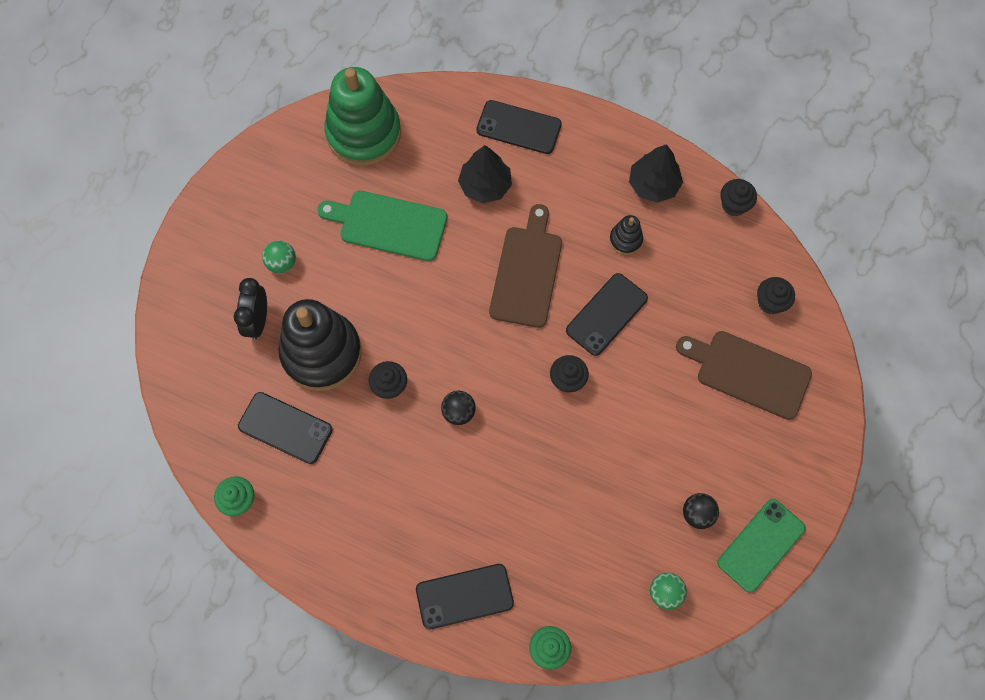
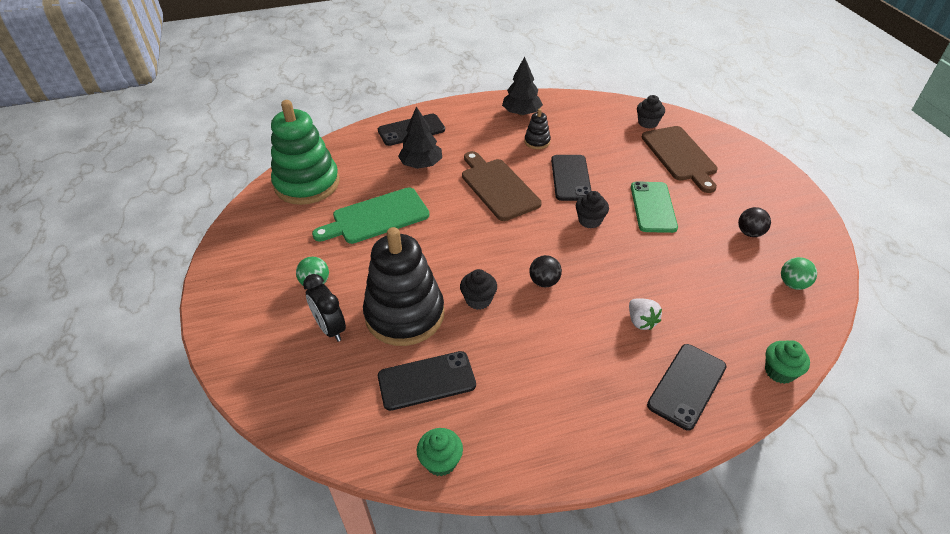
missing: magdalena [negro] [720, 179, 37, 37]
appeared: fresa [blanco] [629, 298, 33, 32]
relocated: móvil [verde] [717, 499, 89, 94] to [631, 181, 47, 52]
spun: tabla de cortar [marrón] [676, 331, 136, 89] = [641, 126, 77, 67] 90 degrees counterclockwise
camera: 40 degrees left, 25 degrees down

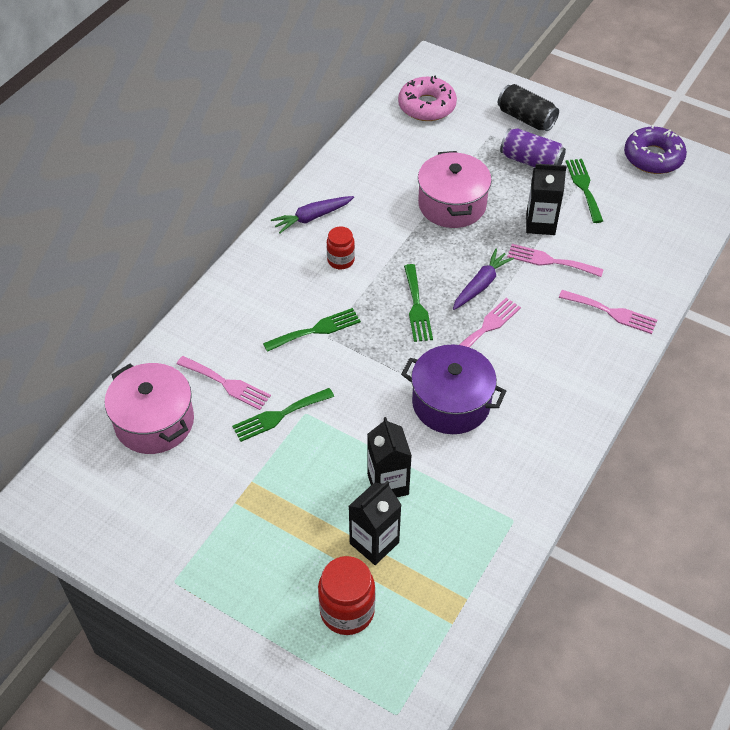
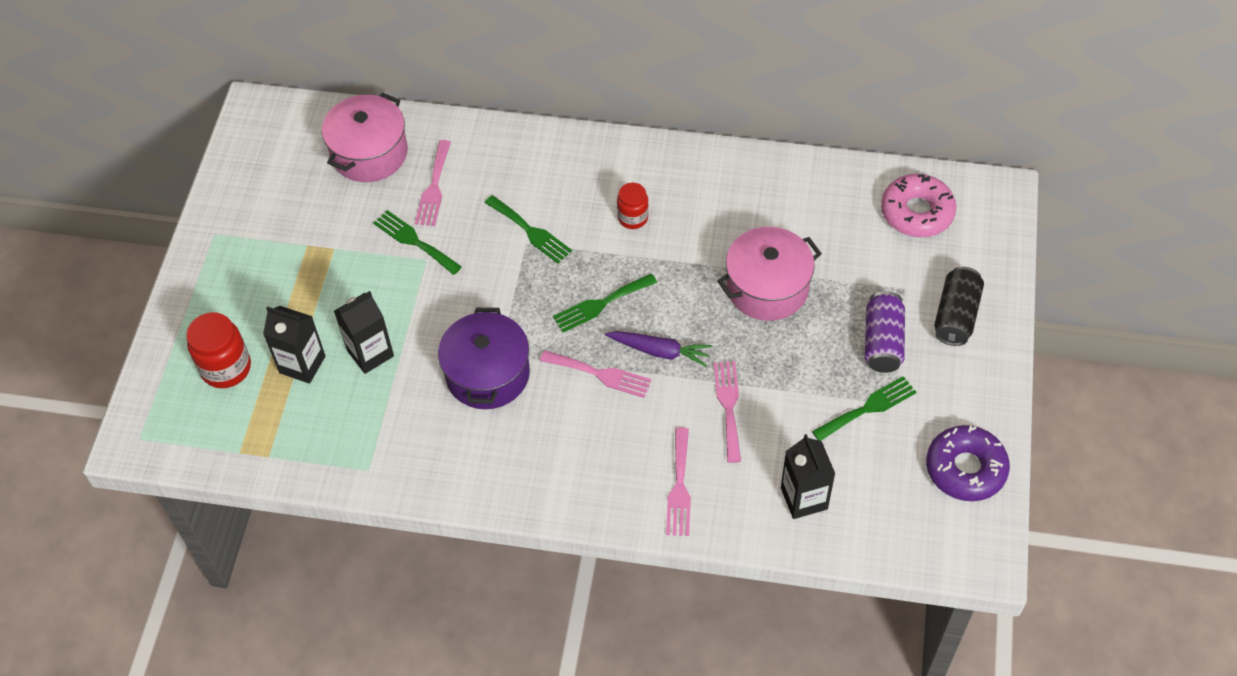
missing: zanahoria [morado] [271, 196, 83, 37]
relocated: cartón de leche [negro] [526, 164, 41, 71] to [781, 434, 54, 85]
camera: 70 degrees right, 5 degrees up

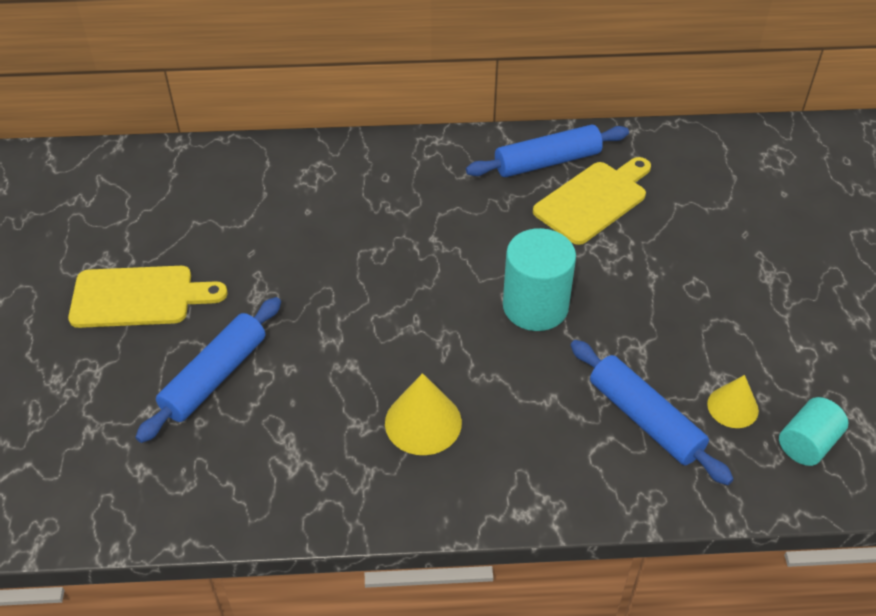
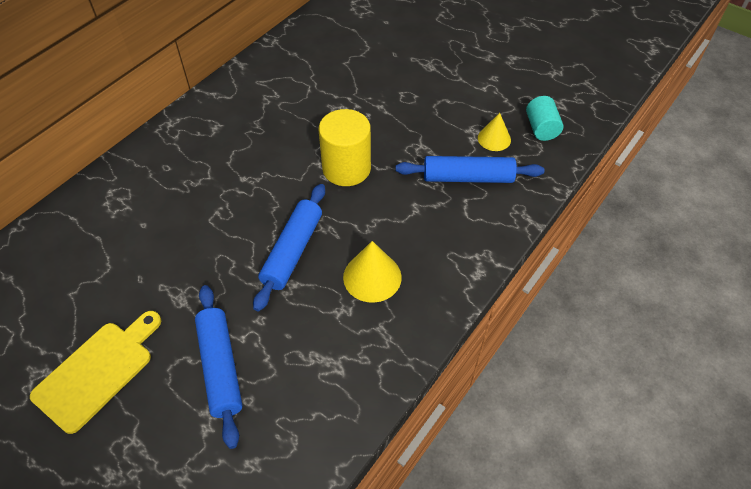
missing: tabla de cortar [amarillo] [533, 157, 118, 88]
relocated: rodillo [azul] [466, 125, 163, 52] to [253, 184, 72, 127]
colour: cilindro [turquesa] [503, 228, 73, 103] to cilindro [amarillo] [319, 109, 52, 77]
camera: 50 degrees left, 5 degrees up

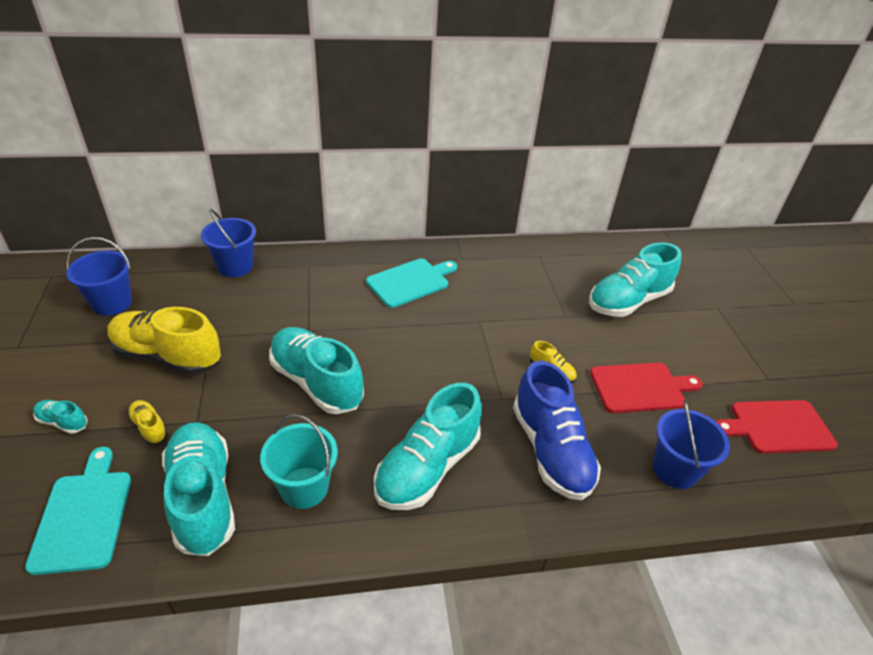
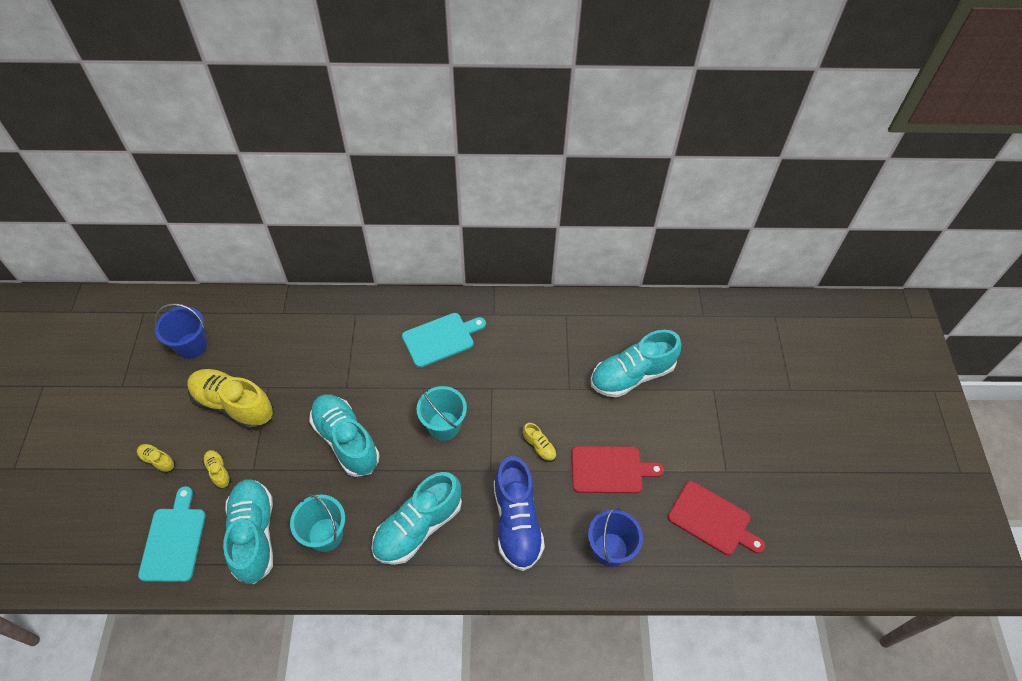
missing: balde [azul] [201, 209, 55, 68]
appeared: balde [turquesa] [417, 386, 50, 55]
colour: zapato [turquesa] [33, 400, 55, 34] to zapato [amarillo] [137, 444, 38, 29]
spun: tabla de cortar [rojo] [715, 400, 123, 54] = [668, 481, 97, 74] 150 degrees counterclockwise
camera: 10 degrees right, 15 degrees up

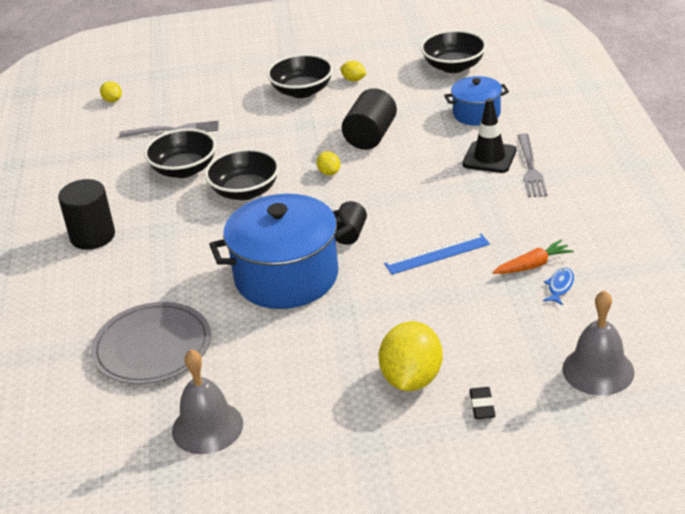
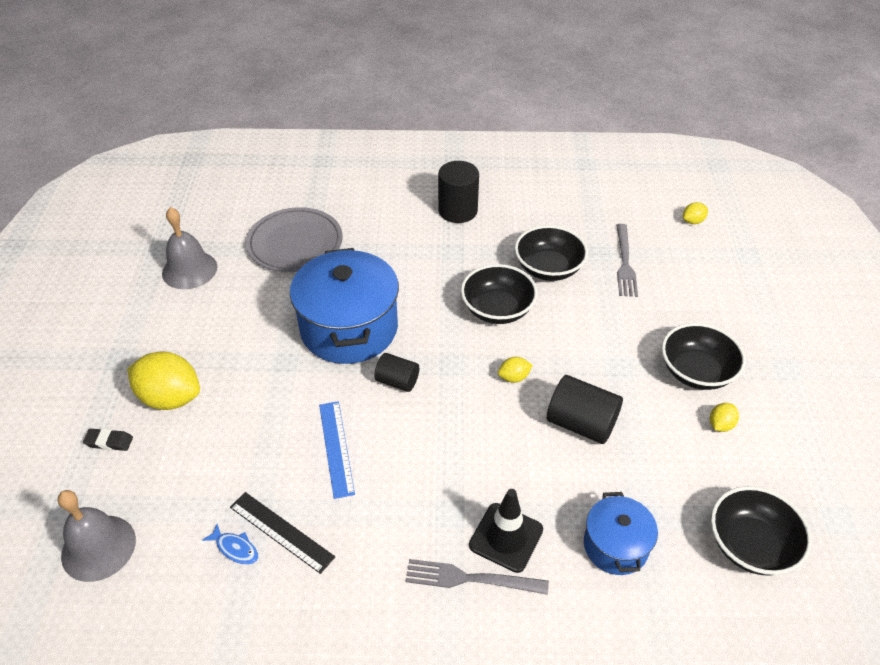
exchanged: zanahoria [naranja] [493, 239, 81, 35] to regla [negro] [230, 492, 105, 82]
camera: 95 degrees right, 10 degrees up

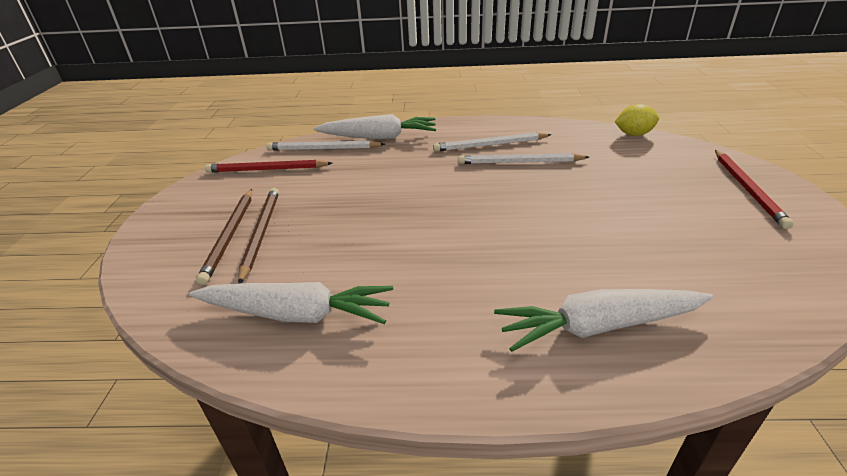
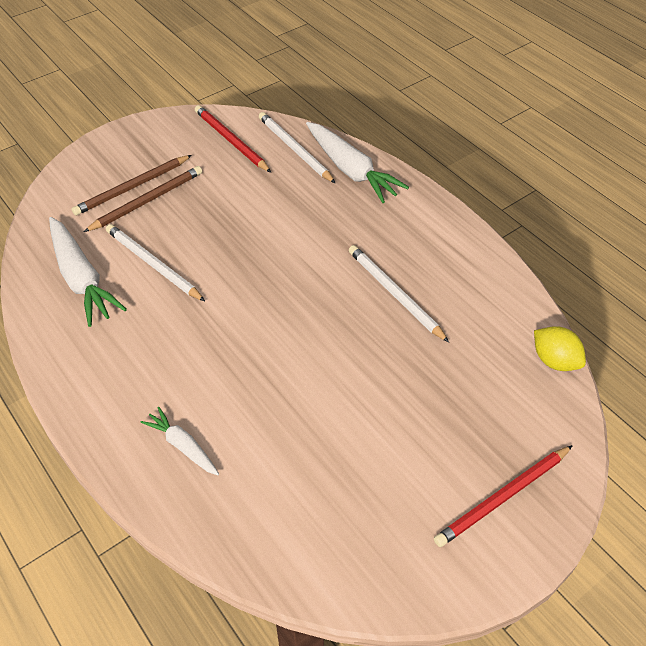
relocated: lápiz [blanco] [433, 132, 119, 20] to [106, 224, 99, 77]
size: zanahoria [blanco] [494, 289, 219, 63] = [140, 406, 79, 69] x0.55
camera: 50 degrees right, 15 degrees up

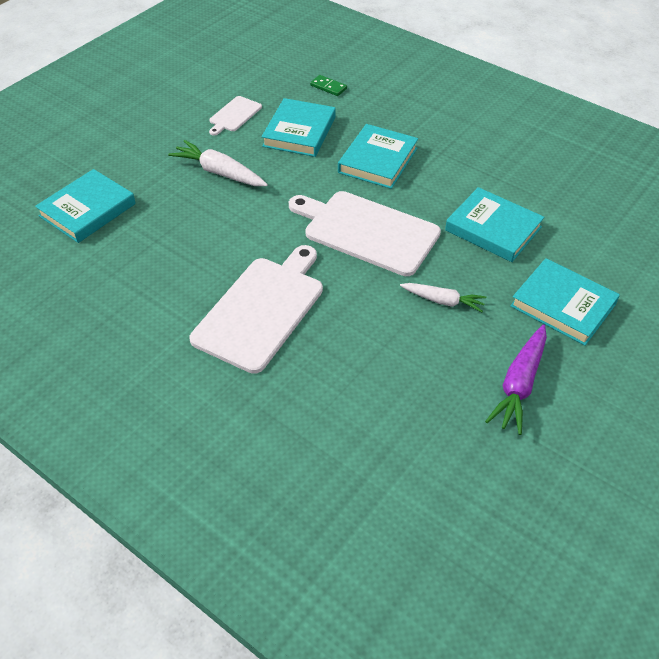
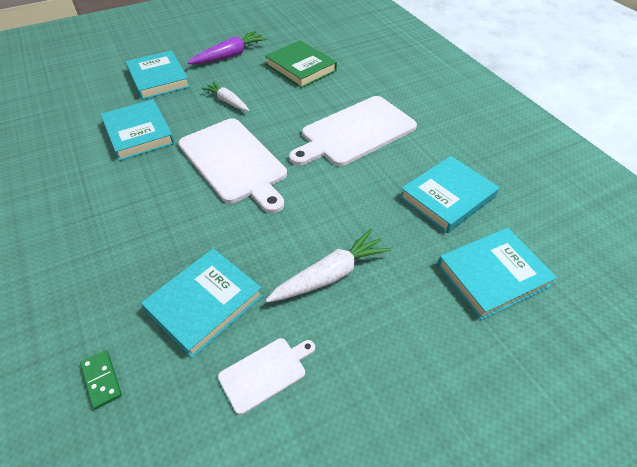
appeared: libro [verde] [265, 40, 72, 48]
relocated: libro [turquesa] [338, 124, 80, 65] to [400, 156, 99, 77]
spun: zanahoria [blanco] [168, 140, 100, 46] = [266, 229, 125, 74] 90 degrees counterclockwise
camera: 155 degrees left, 0 degrees up

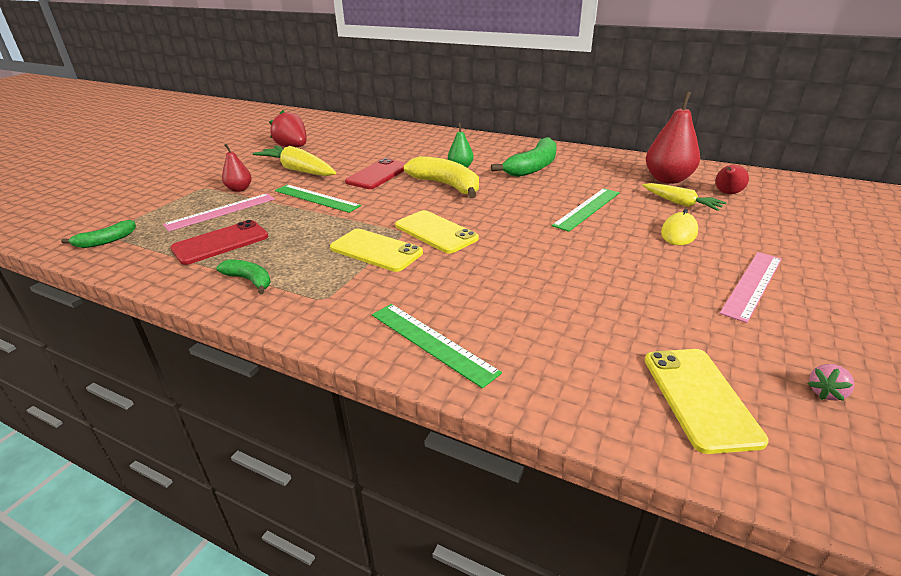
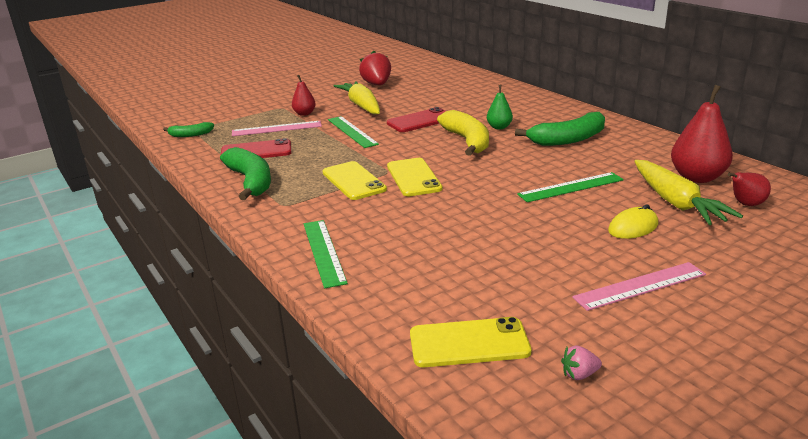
spun: móvil [amarillo] [645, 349, 124, 105] = [410, 317, 121, 50] 60 degrees clockwise
size: zanahoria [amarillo] [642, 183, 84, 28] = [634, 160, 109, 65] x1.60; plátano [verde] [216, 259, 55, 35] = [220, 147, 51, 53] x1.83
camera: 30 degrees right, 5 degrees down

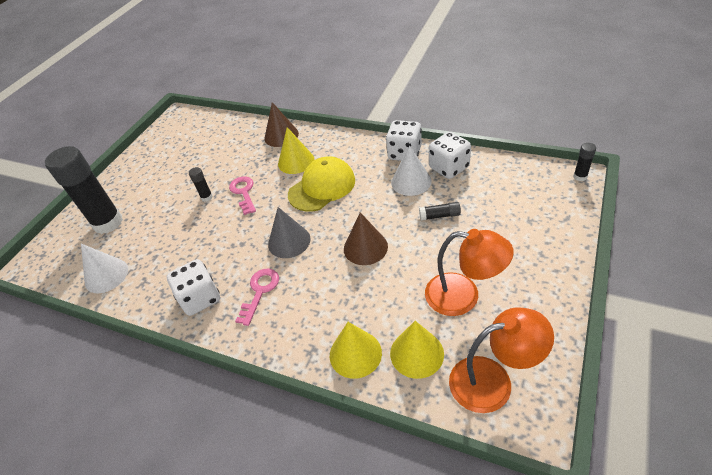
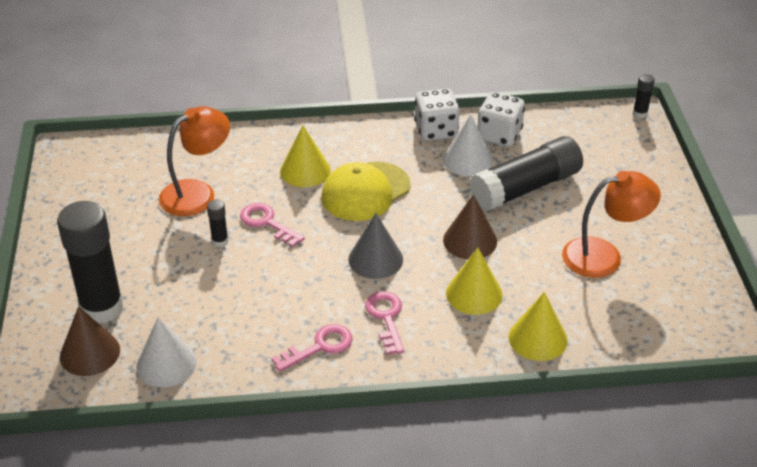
relocated: cono [marrón] [264, 102, 35, 45] to [60, 306, 60, 70]; lámpara [naranja] [449, 307, 105, 106] to [159, 106, 71, 110]; cono [amarillo] [390, 321, 54, 58] to [446, 248, 57, 67]
exchanged: dado [blanco] [167, 259, 53, 57] to llave [rosa] [271, 324, 82, 48]
spun: gorra [amarillo] [288, 156, 67, 55] = [321, 162, 90, 59] 150 degrees counterclockwise
size: barra de pegamento [negro] [419, 202, 42, 19] = [470, 136, 113, 75] x2.42
camera: 35 degrees left, 5 degrees down

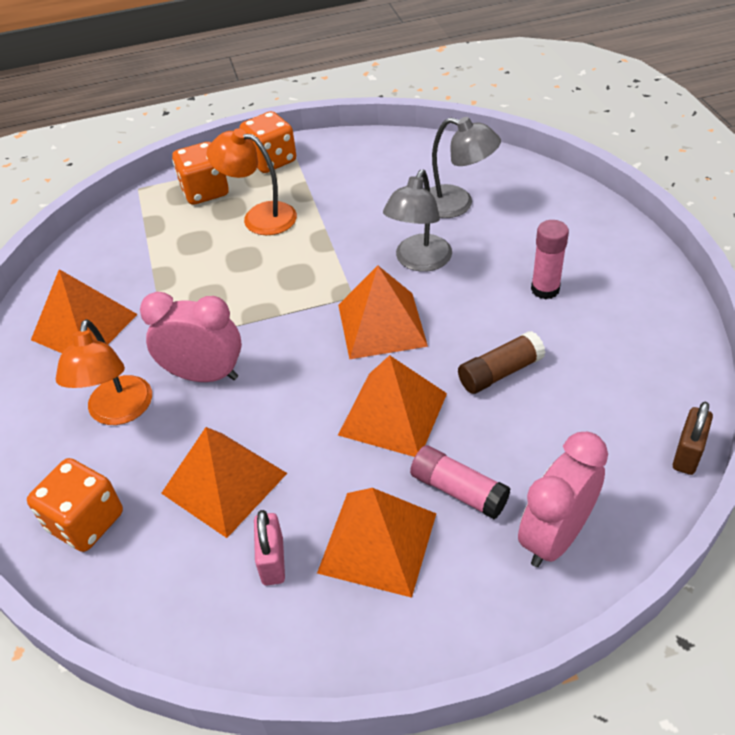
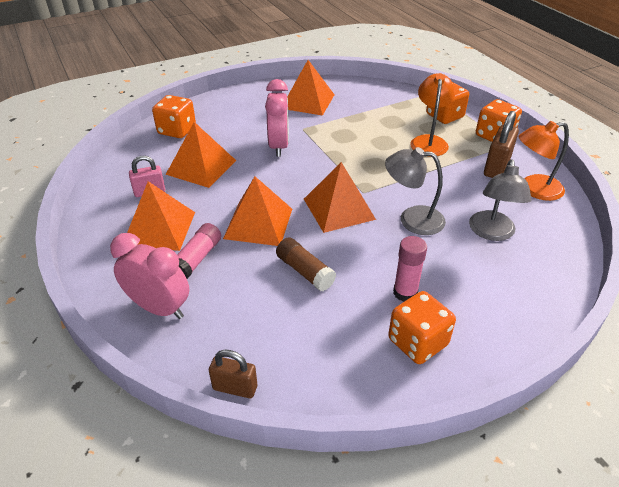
appeared: candado [marrón] [484, 111, 35, 67]; dado [naranja] [388, 291, 68, 73]
relocated: lámpara [naranja] [56, 319, 96, 106] to [518, 121, 51, 80]
camera: 75 degrees right, 5 degrees down

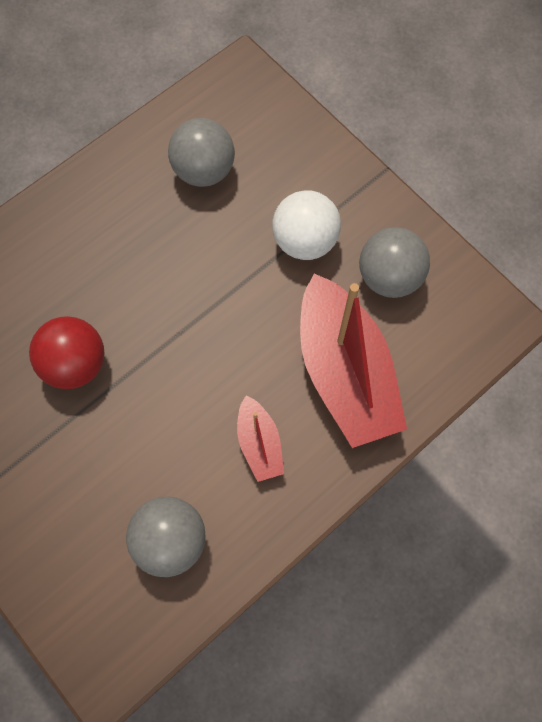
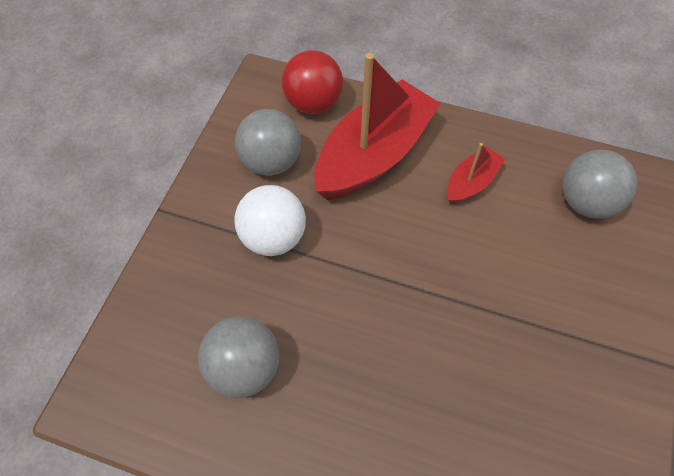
relocated: pelota [rojo] [29, 316, 75, 73] to [282, 50, 61, 64]
camera: 120 degrees left, 10 degrees down

